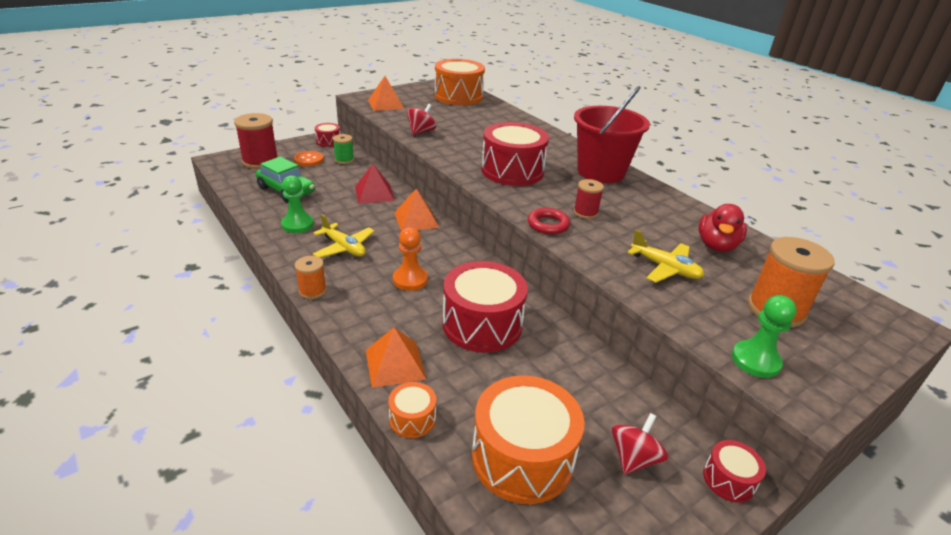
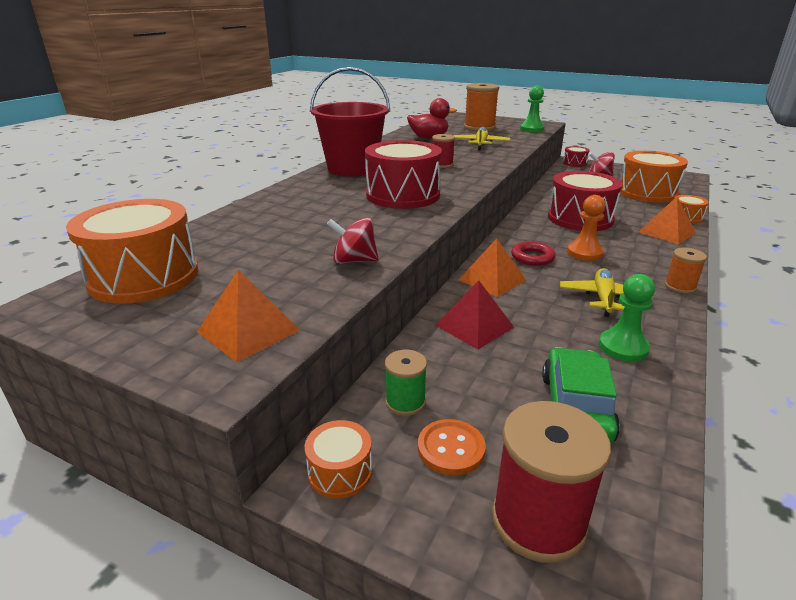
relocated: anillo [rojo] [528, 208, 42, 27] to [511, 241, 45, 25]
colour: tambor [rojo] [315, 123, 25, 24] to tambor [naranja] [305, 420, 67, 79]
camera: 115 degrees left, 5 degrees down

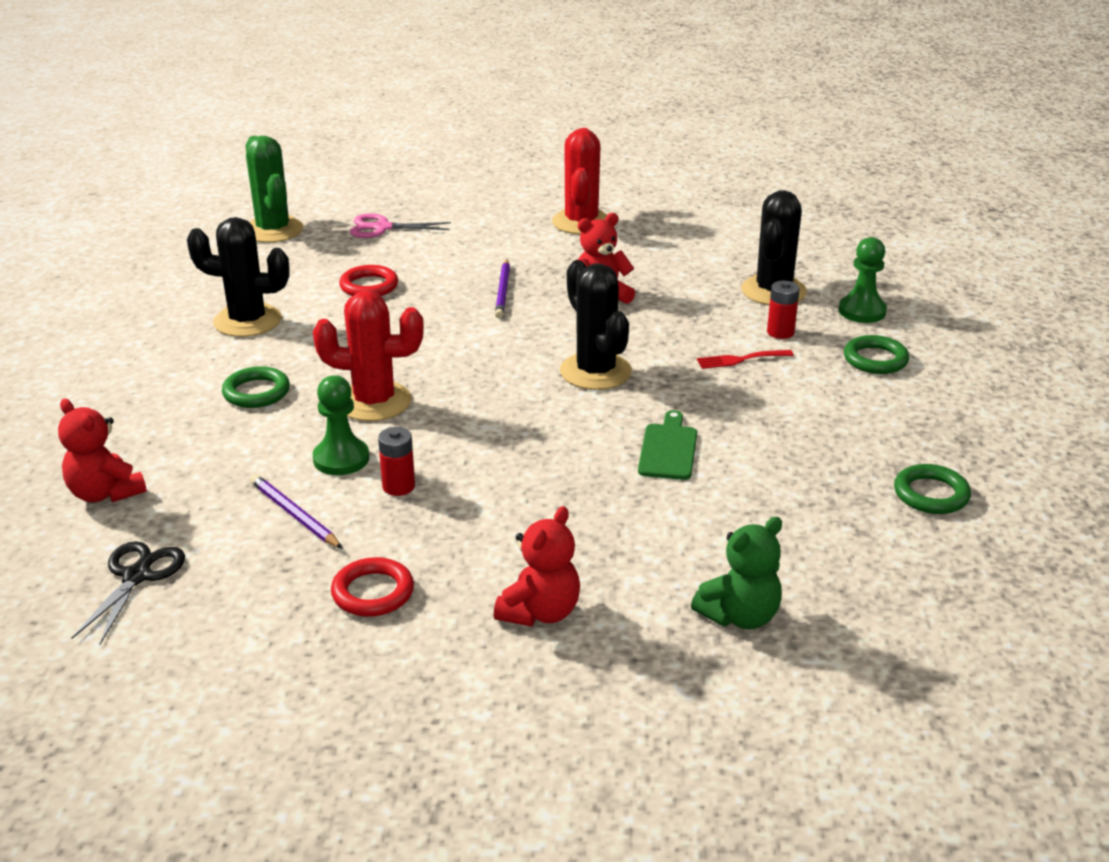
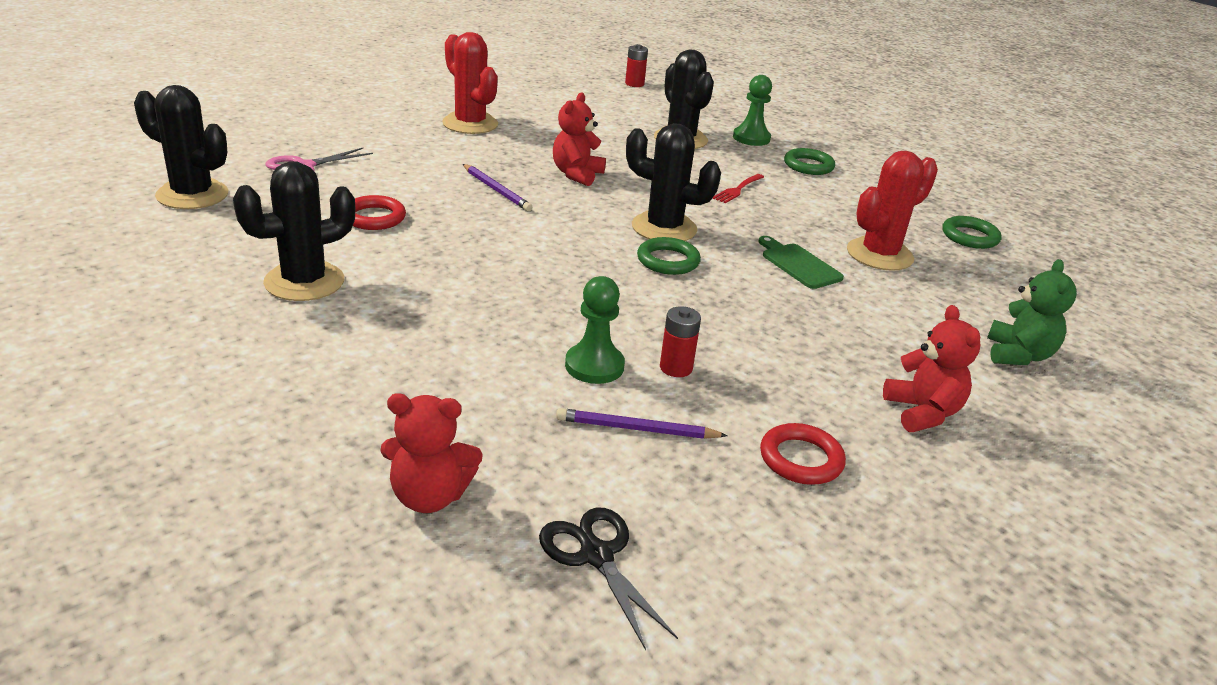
relocated: pila [rojo] [767, 281, 32, 58] to [625, 44, 23, 43]; cactus [rojo] [313, 291, 111, 130] to [847, 151, 91, 120]; anillo [verde] [222, 366, 68, 42] to [637, 237, 64, 38]
colour: cactus [verde] [246, 136, 57, 107] to cactus [negro] [134, 85, 94, 124]
camera: 45 degrees left, 0 degrees up

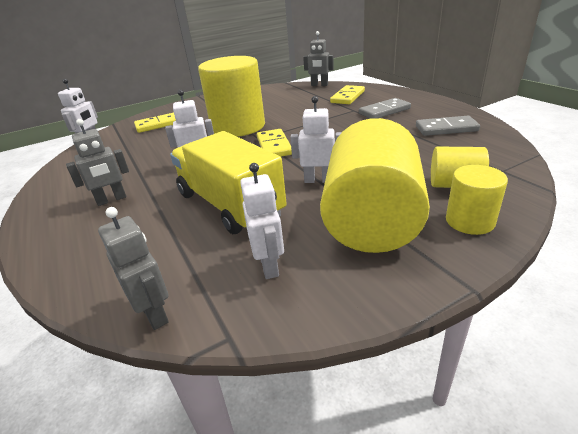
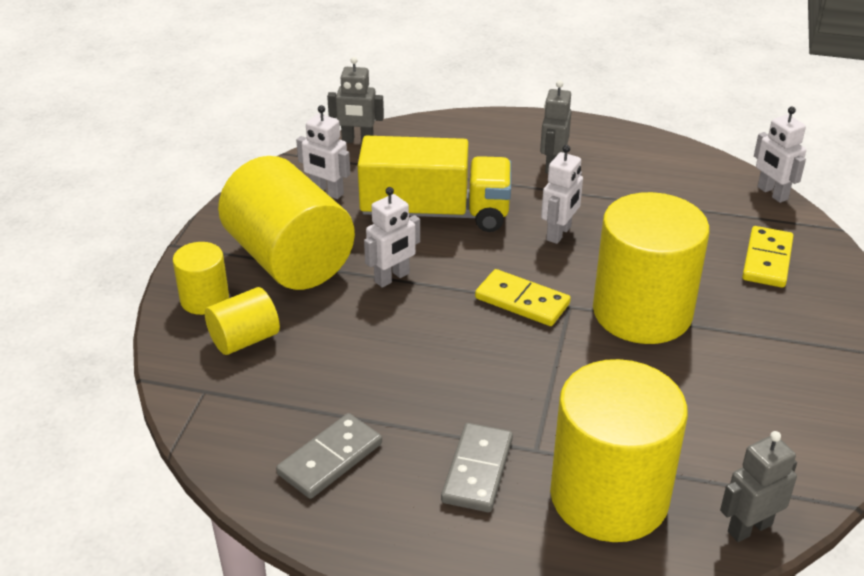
exchanged: ficha de dominó [amarillo] [330, 85, 35, 19] to cilindro [amarillo] [550, 359, 138, 183]
camera: 130 degrees right, 5 degrees up

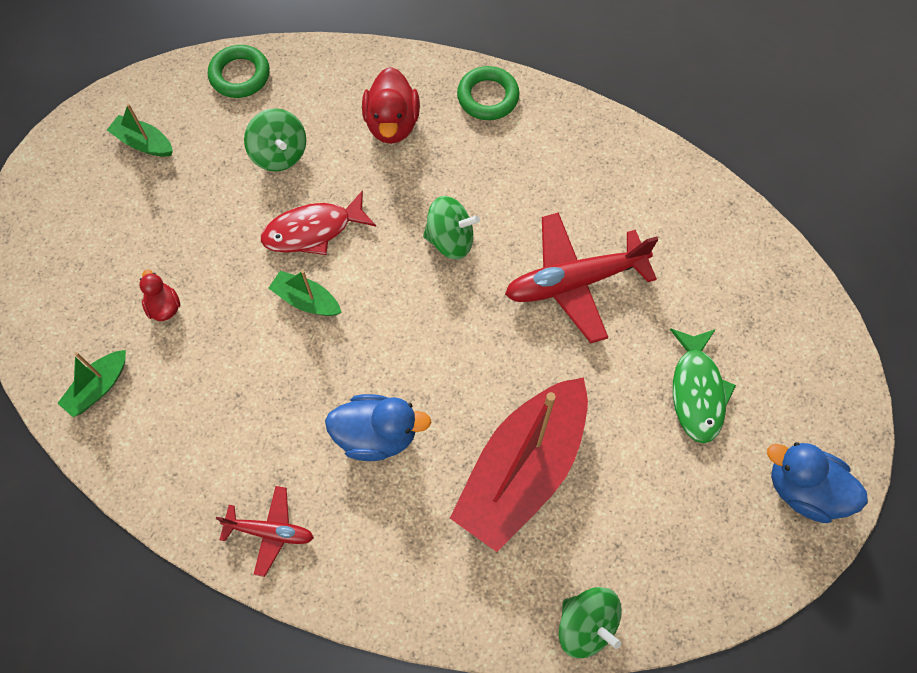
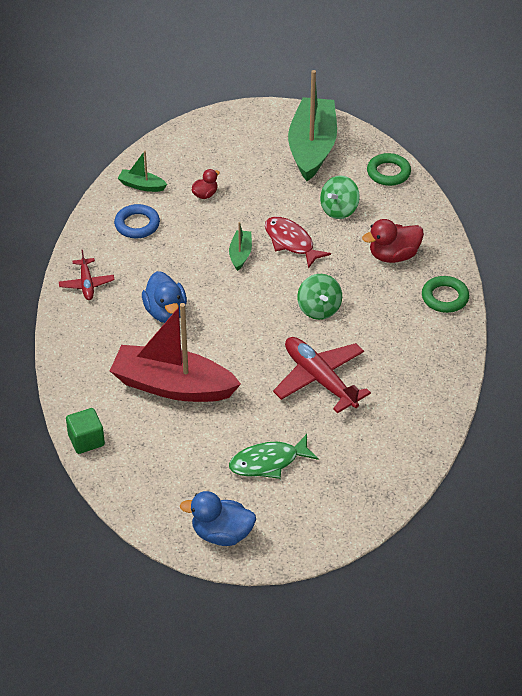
appeared: anillo [azul] [114, 204, 46, 34]
exchanged: peonza [verde] [559, 587, 63, 71] to cubo [verde] [66, 408, 39, 46]
spun: pato [azul] [767, 442, 101, 81] = [180, 491, 76, 55] 90 degrees counterclockwise
size: barco [verde] [107, 104, 66, 53] = [288, 70, 49, 111] x2.29
camera: 70 degrees right, 20 degrees down

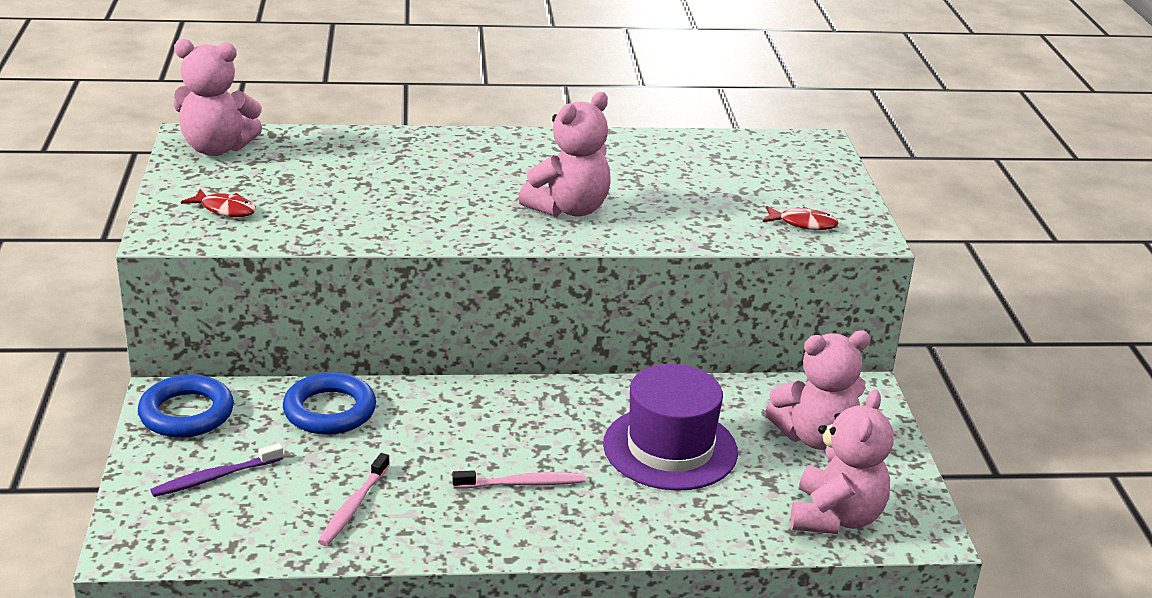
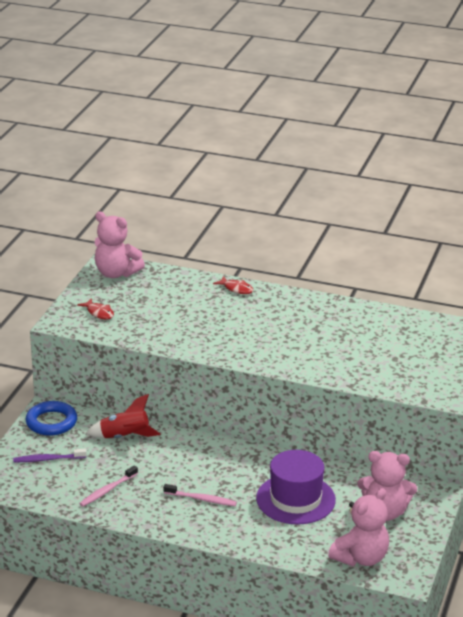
missing: osito [rosa] [519, 92, 92, 125]
relocated: pez [rojo] [763, 206, 76, 24] to [213, 276, 40, 18]
exchanged: anillo [azul] [283, 372, 93, 63] to cohete [rojo] [85, 394, 75, 44]
camera: 25 degrees right, 0 degrees up

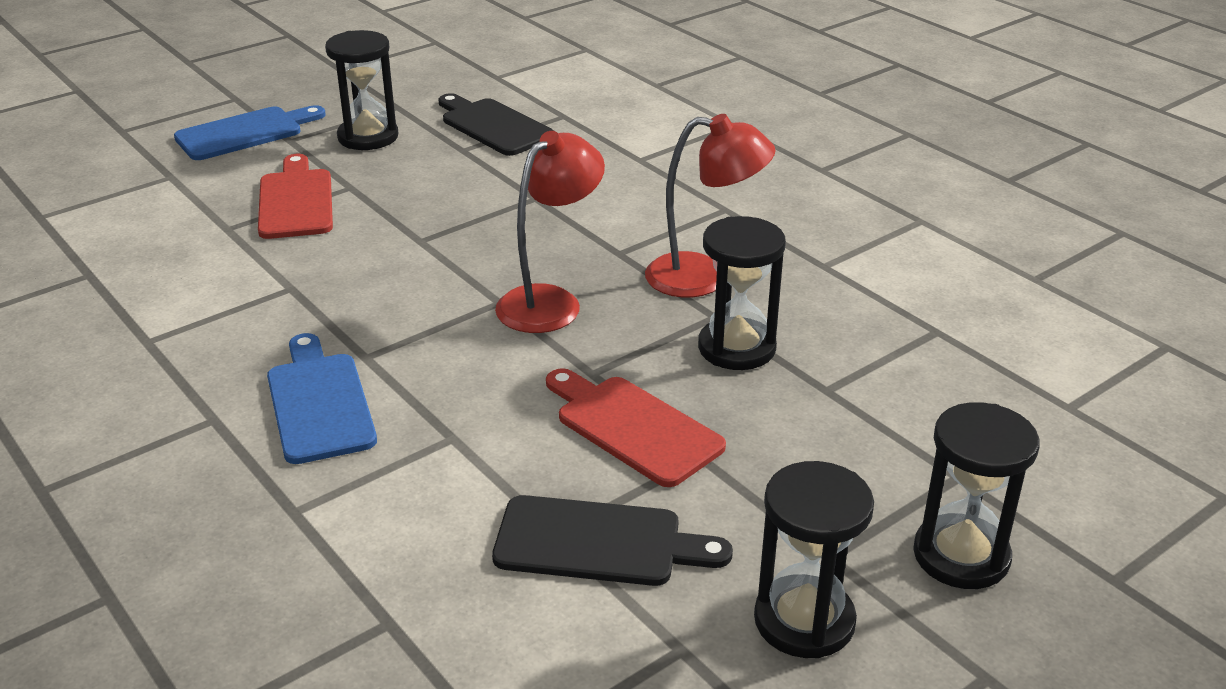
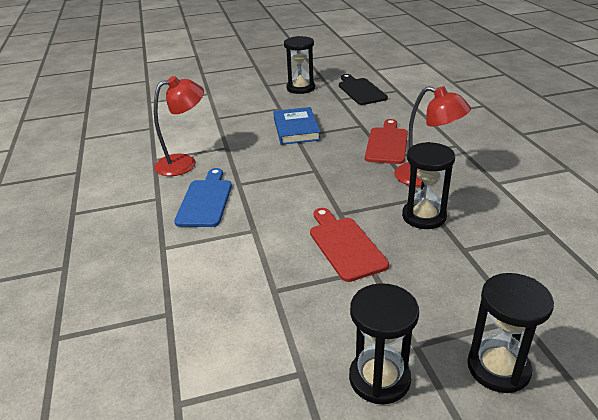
missing: tabla de cortar [azul] [174, 105, 152, 55]; tabla de cortar [negro] [492, 495, 241, 91]
appeared: libro [azul] [273, 107, 48, 38]
relocated: lámpara [rojo] [495, 131, 110, 202] to [154, 76, 50, 100]; tabla de cortar [rojo] [258, 154, 75, 85] to [365, 119, 43, 45]
camera: 25 degrees right, 0 degrees up

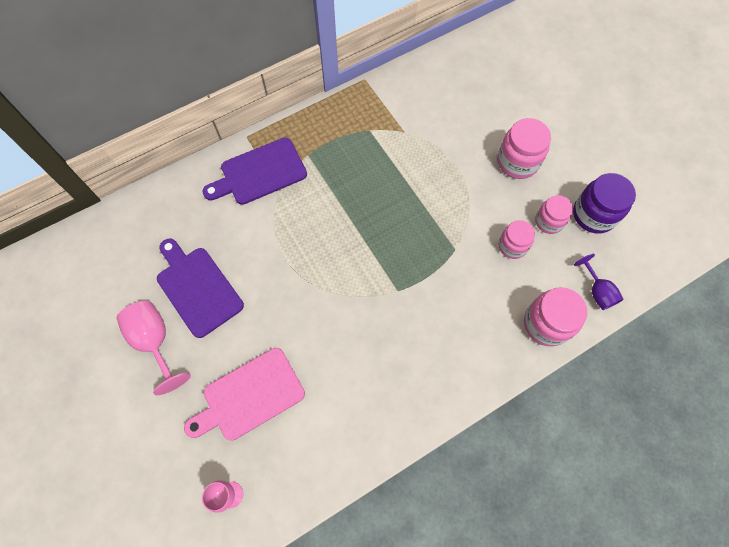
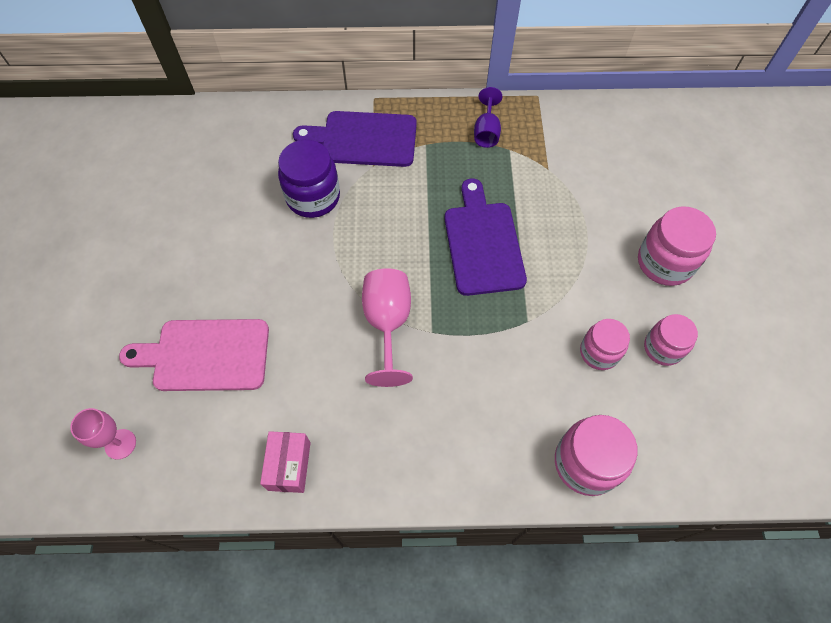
appeared: caja [rosa] [260, 431, 51, 62]
relocated: tarro [morado] [573, 173, 63, 61] to [278, 140, 62, 78]; tabla de cortar [morado] [157, 238, 87, 100] to [444, 178, 83, 118]; copa [morado] [574, 254, 49, 56] to [474, 87, 29, 61]; copa [rosa] [117, 301, 74, 94] to [362, 268, 51, 119]
camera: 30 degrees right, 5 degrees down

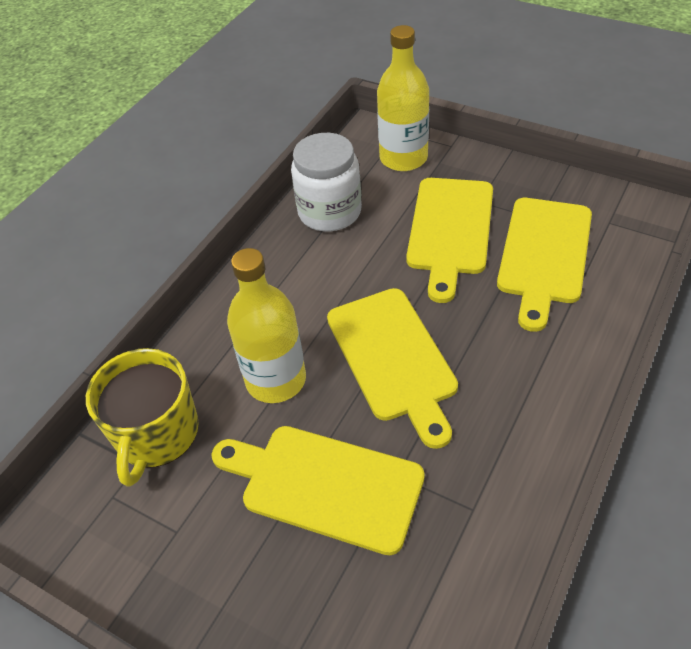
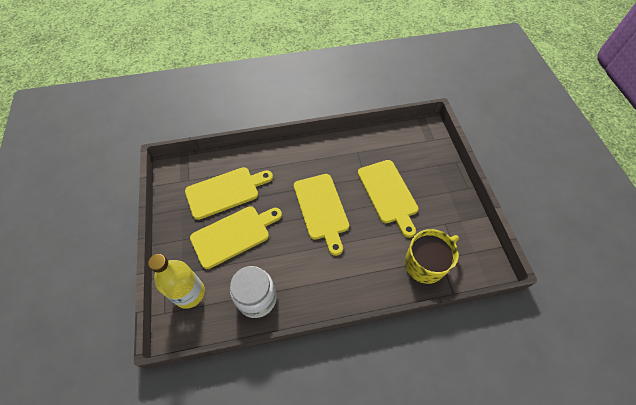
missing: botella [amarillo] [227, 248, 79, 155]
spun: tabla de cortar [amarillo] [327, 288, 131, 161] = [294, 174, 55, 82] 135 degrees clockwise
camera: 135 degrees left, 10 degrees up

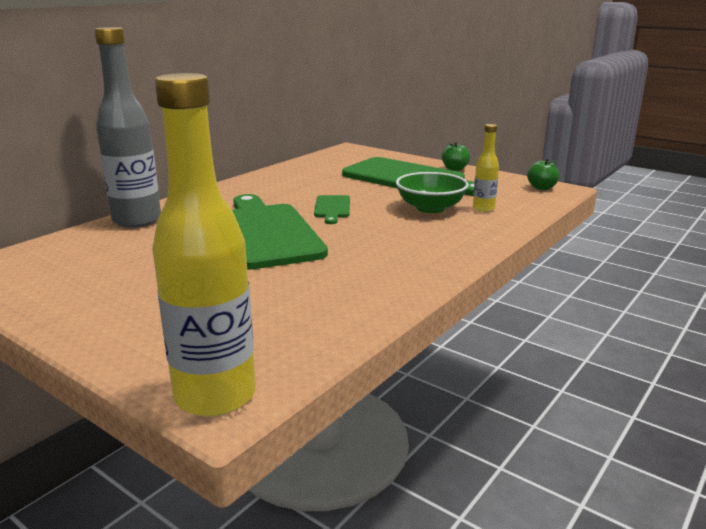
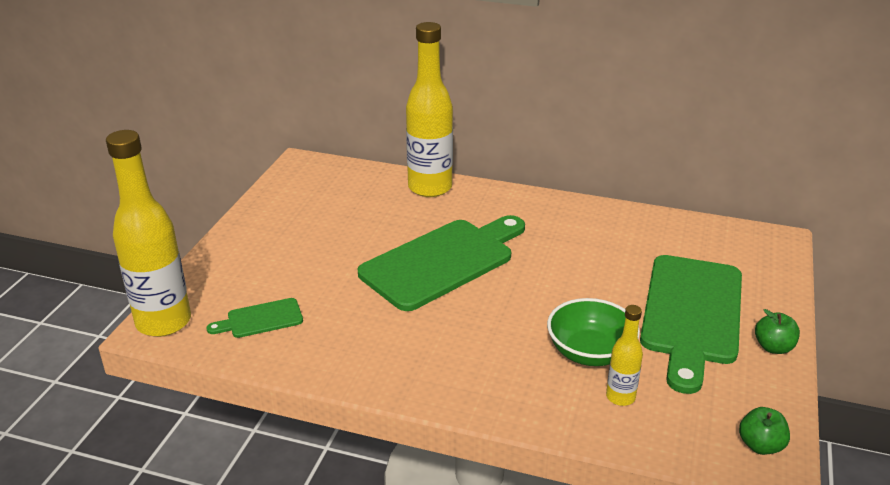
relocated: tabla de cortar [verde] [314, 195, 36, 29] to [207, 298, 96, 40]
colour: botella [gris] [95, 27, 66, 201] to botella [amarillo] [406, 22, 47, 175]
camera: 70 degrees right, 10 degrees up

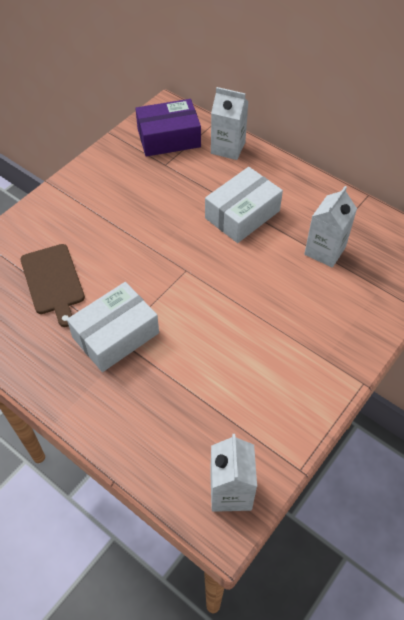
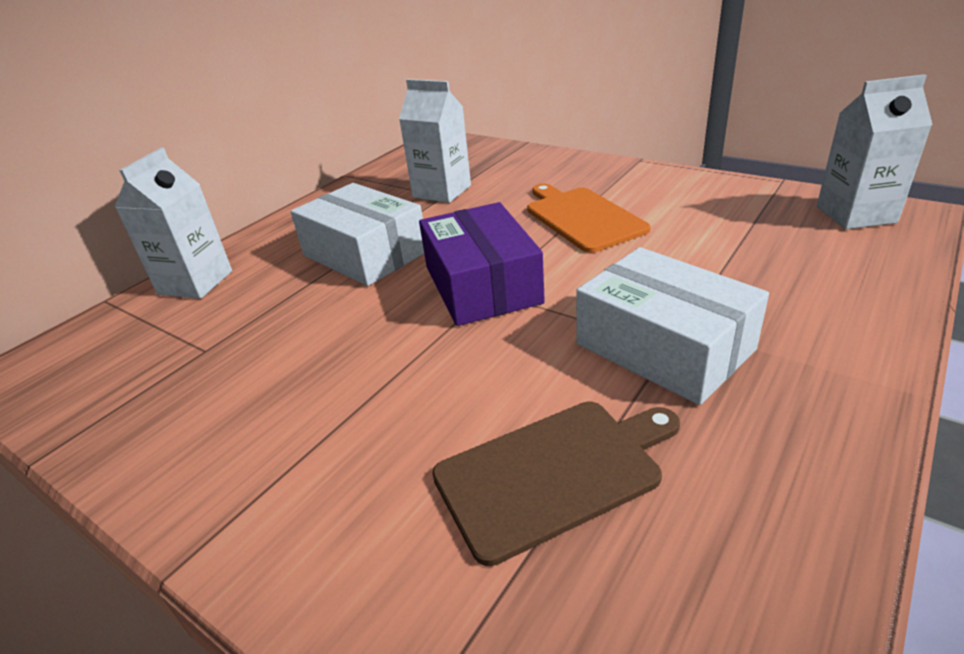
appeared: tabla de cortar [naranja] [527, 184, 123, 69]
relocated: caja [morado] [135, 99, 66, 58] to [419, 202, 126, 124]
camera: 90 degrees left, 20 degrees down

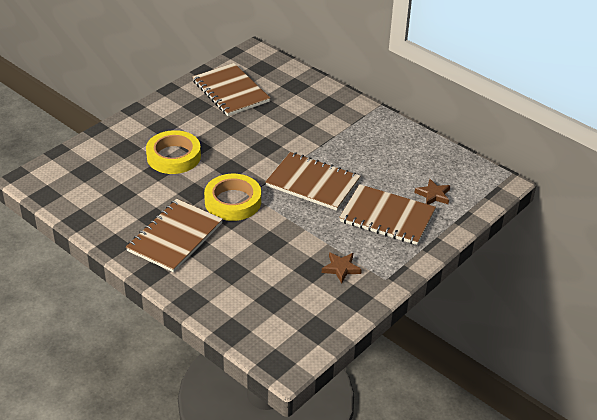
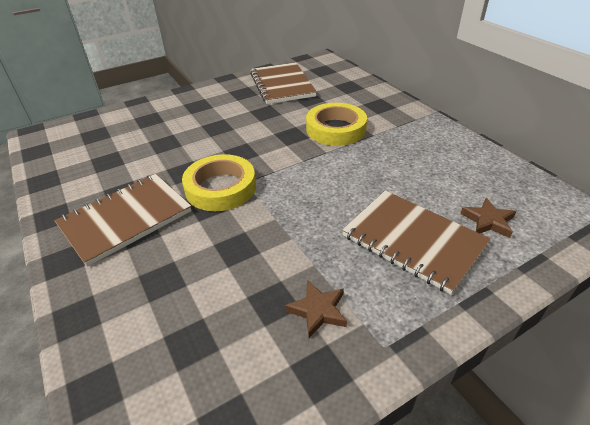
missing: cuaderno [marrón] [265, 152, 95, 59]
relocated: cinta adhesiva [amarillo] [146, 130, 55, 44] to [306, 103, 61, 43]
camera: 20 degrees right, 0 degrees up

